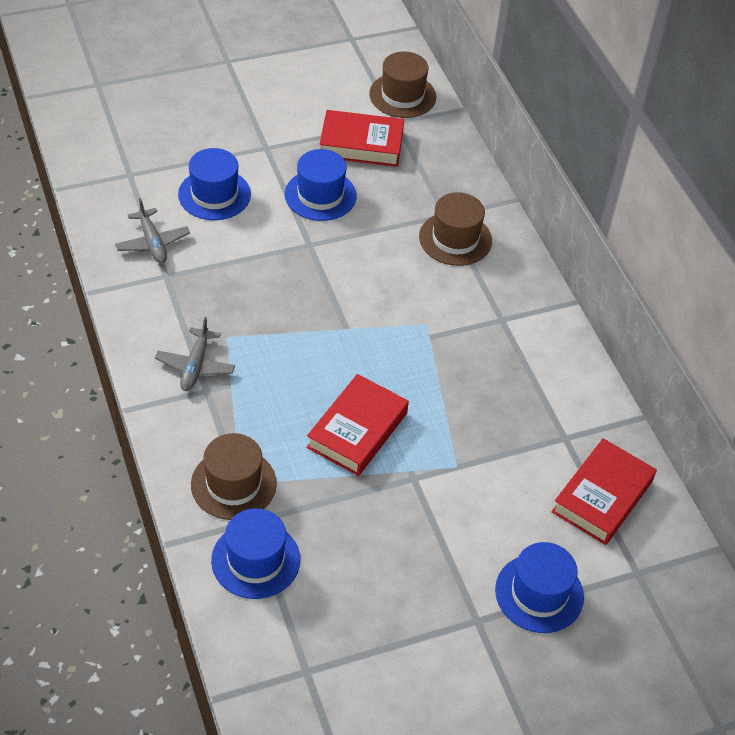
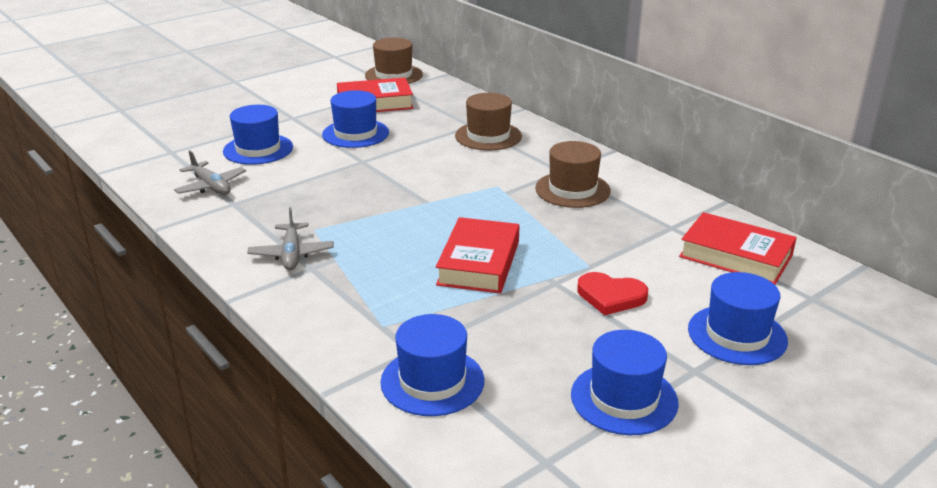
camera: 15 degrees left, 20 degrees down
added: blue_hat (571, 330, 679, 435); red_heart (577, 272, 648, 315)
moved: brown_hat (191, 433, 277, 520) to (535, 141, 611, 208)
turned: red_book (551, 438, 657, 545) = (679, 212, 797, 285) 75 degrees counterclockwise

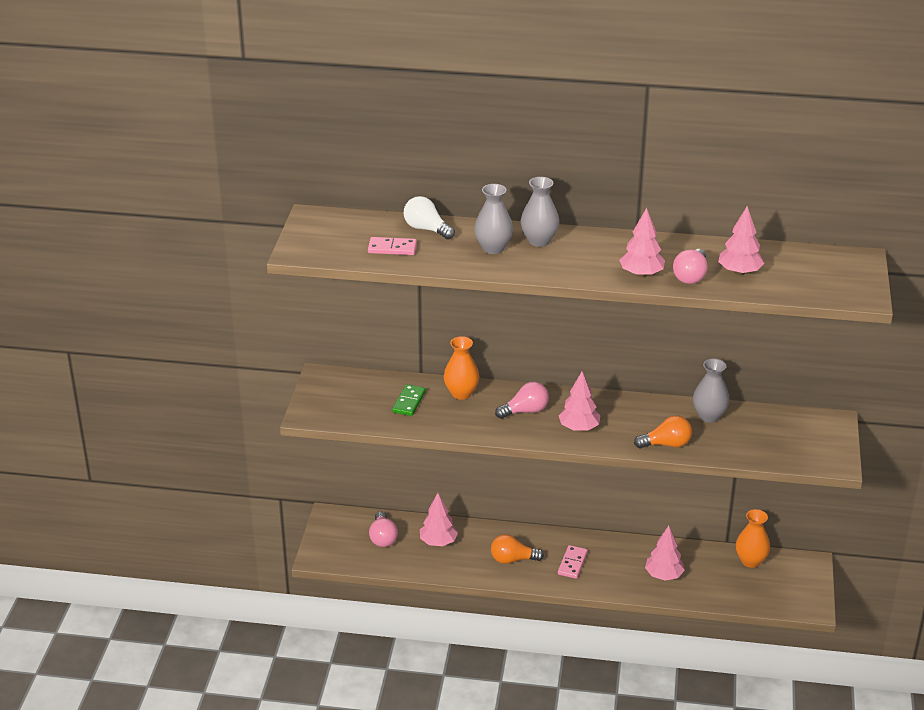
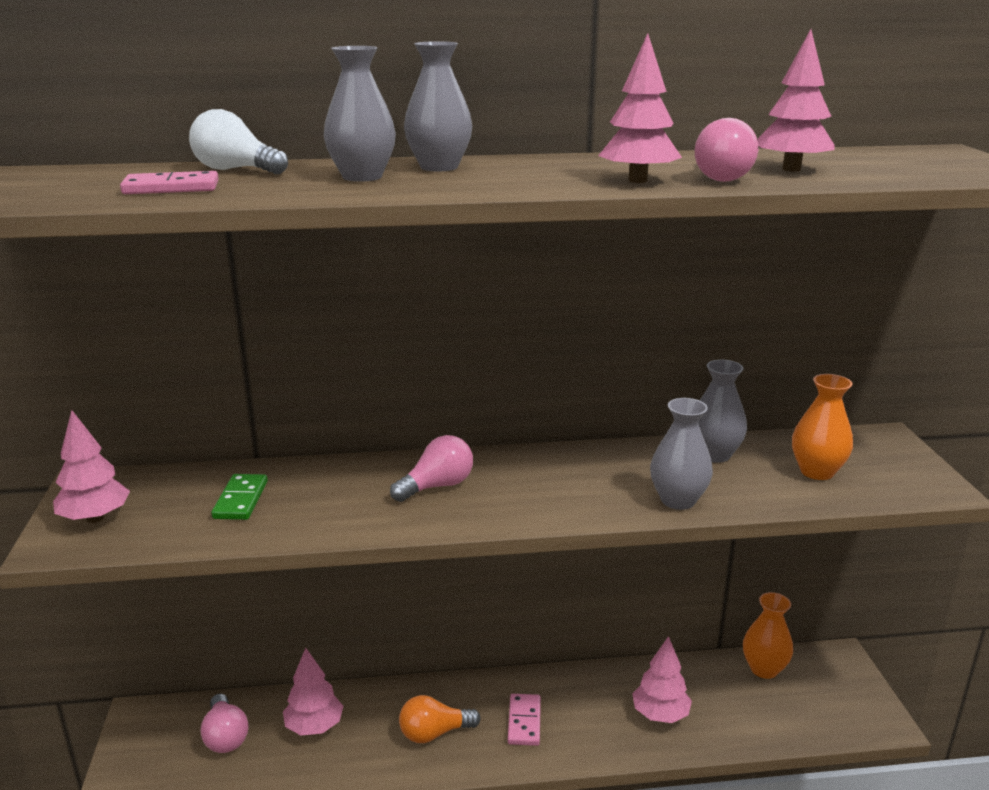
camera: 15 degrees left, 10 degrees down
moved: orange_vase (444, 336, 480, 400) to (792, 374, 853, 480); pink_tree (559, 371, 600, 431) to (53, 410, 130, 523)
replaced: orange_light_bulb (634, 415, 692, 448) to grey_vase (650, 398, 713, 510)

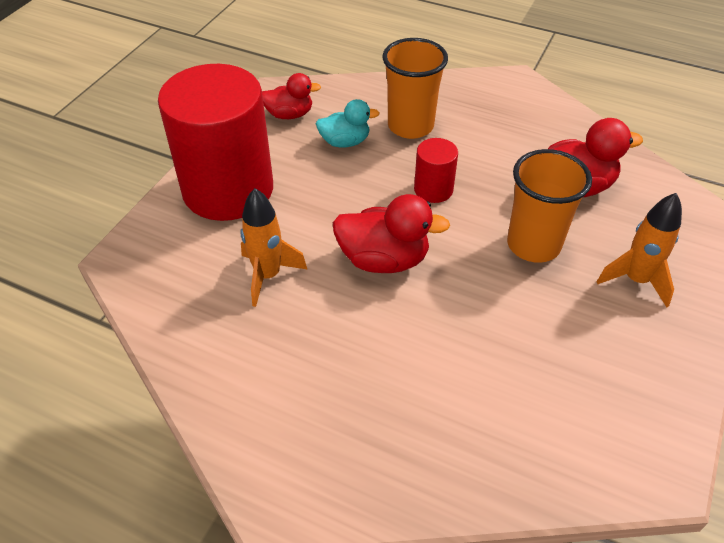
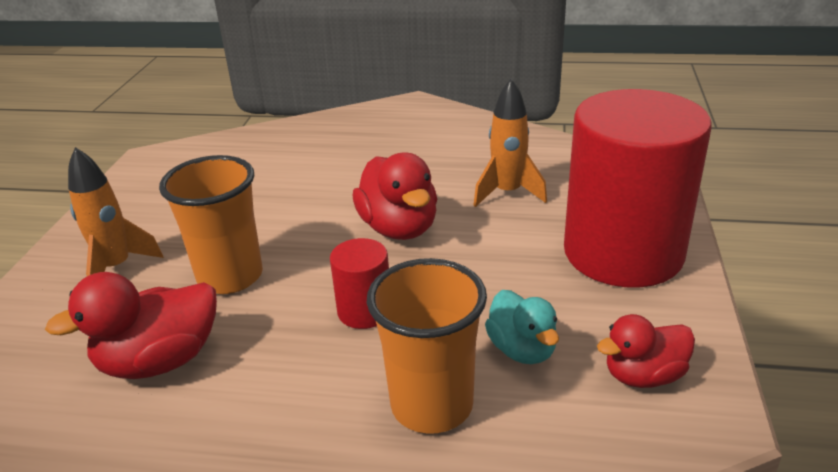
camera: 165 degrees right, 15 degrees down
turned: turquoise_duck (316, 99, 380, 147) = (485, 290, 559, 364) 90 degrees counterclockwise; red_duck (333, 194, 450, 273) = (352, 153, 437, 240) 105 degrees counterclockwise

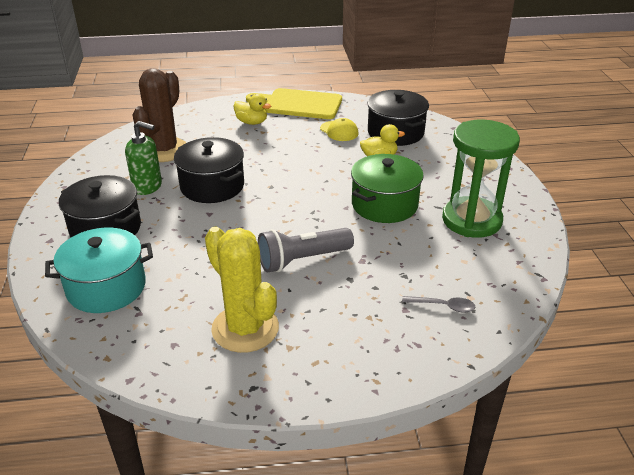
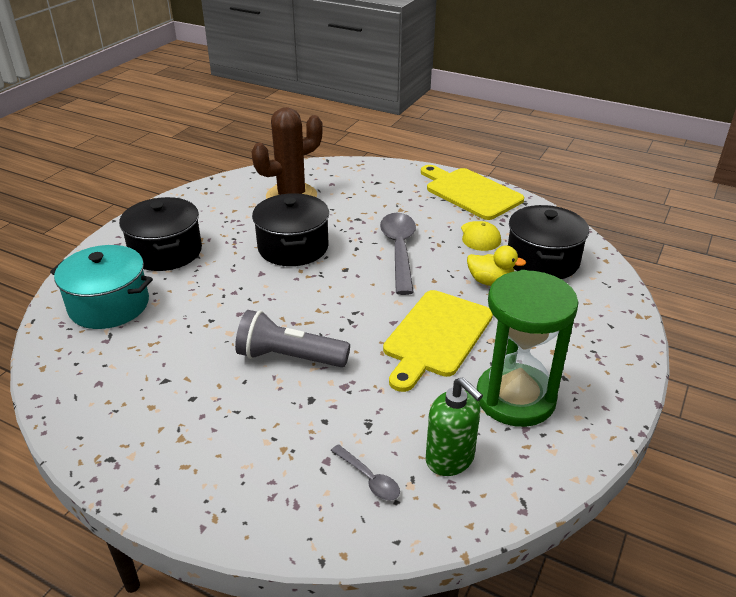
camera: 35 degrees right, 0 degrees up
removed: yellow_cactus (205, 227, 279, 353); yellow_duck (233, 94, 271, 125)
added: grey_spoon (380, 213, 416, 295)
moved: green_soap_dispenser (125, 121, 162, 195) to (426, 377, 483, 476)
replaced: green_pot (351, 154, 424, 223) to yellow_cutting_board (383, 290, 493, 392)

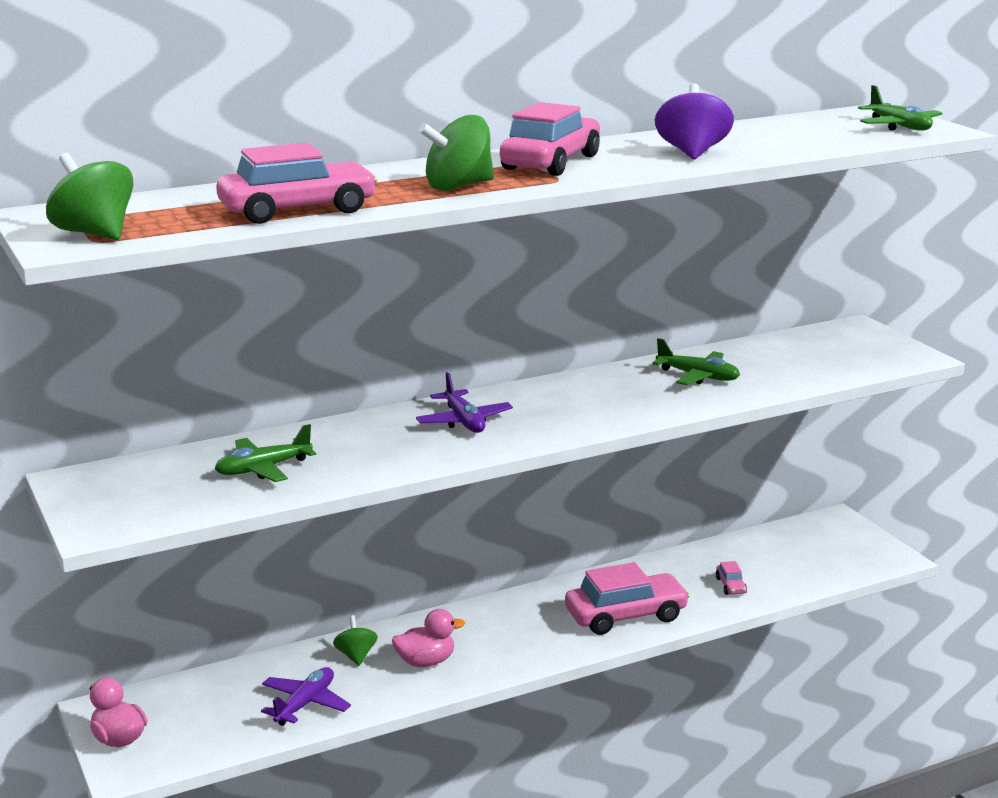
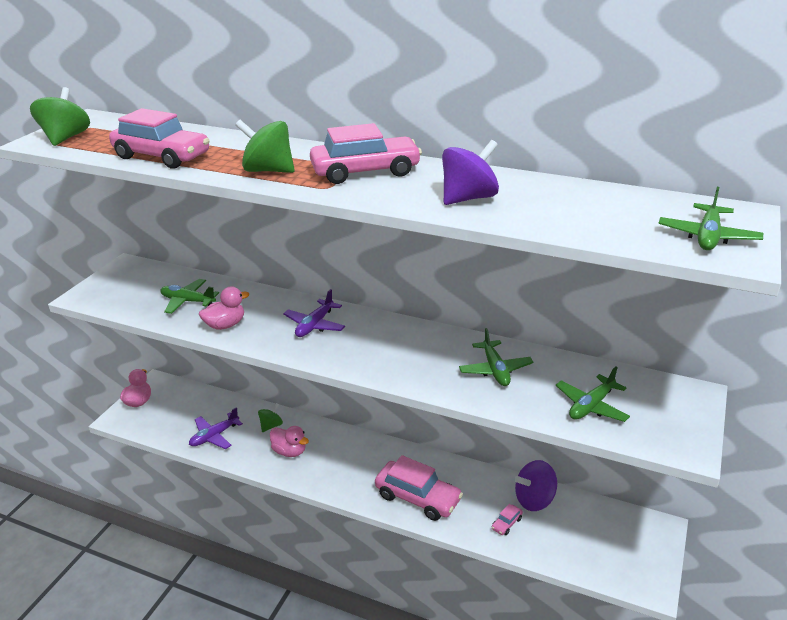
camera: 50 degrees right, 10 degrees up
added: pink_duck (199, 286, 249, 330); purple_spinning_top (514, 460, 557, 511); green_plane (556, 366, 630, 422)
turned: purple_plane (261, 667, 351, 726) = (189, 407, 243, 449) 150 degrees clockwise

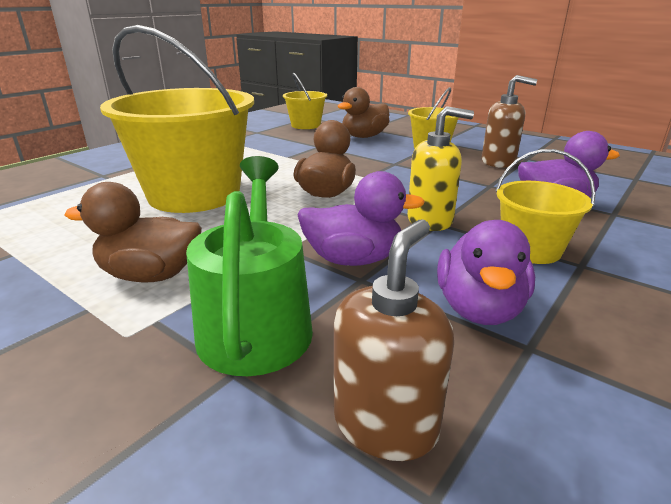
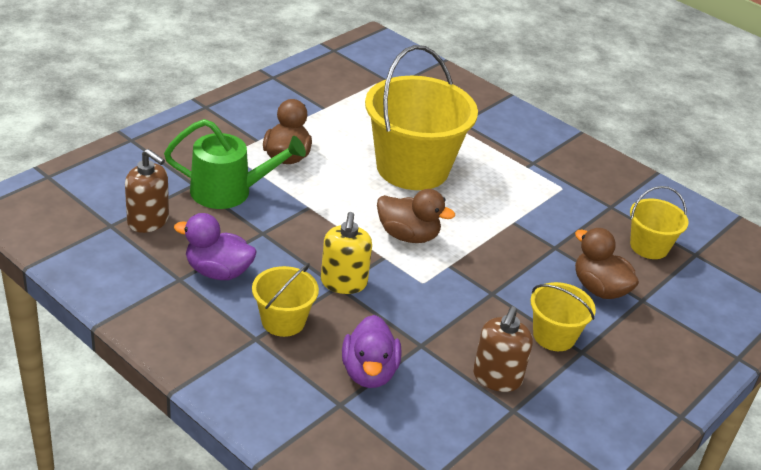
camera: 90 degrees right, 10 degrees up
removed: purple_duck (297, 171, 425, 266)

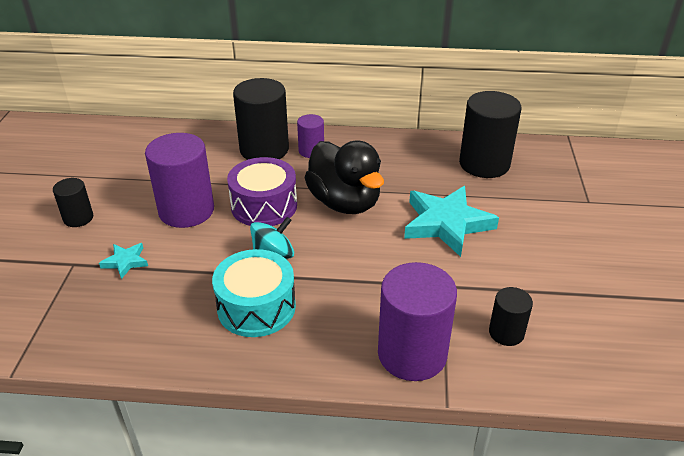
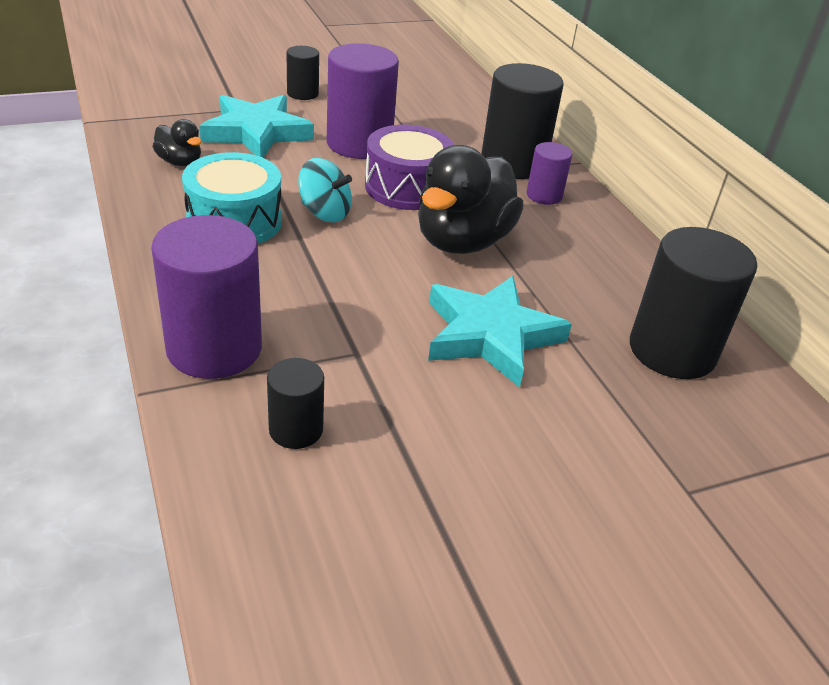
camera: 60 degrees right, 0 degrees up
added: black_duck (152, 119, 202, 166)
resized: turquoise_star (99, 243, 148, 279) = (199, 95, 314, 158) x2.14

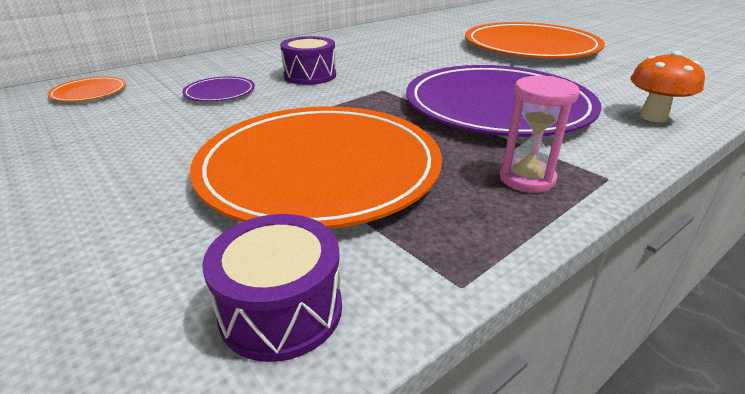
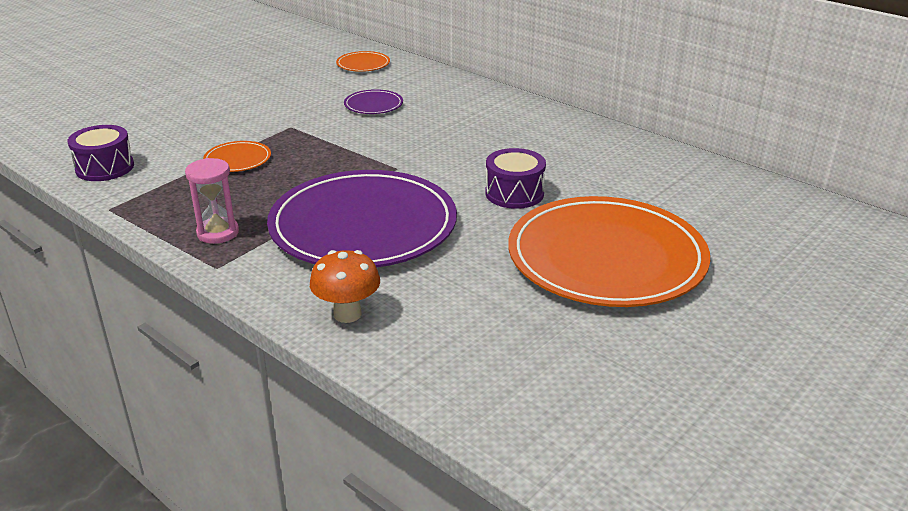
camera: 80 degrees right, 0 degrees up
moved: purple_drum (280, 36, 336, 85) to (485, 148, 546, 209)
resized: orange_plate (190, 106, 442, 229) = (203, 141, 271, 172) x0.40

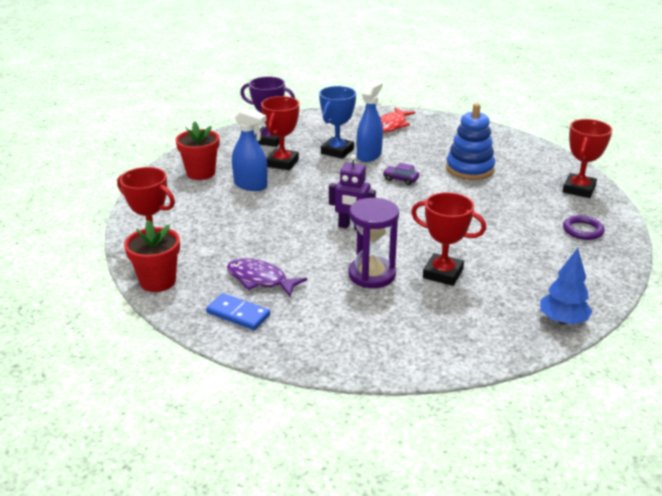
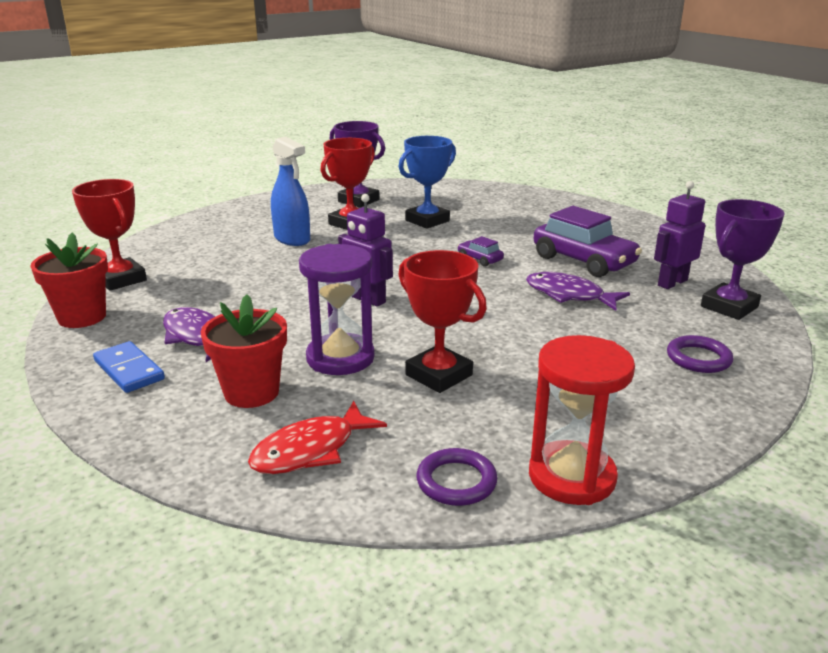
camera: 20 degrees right, 5 degrees down
removed: blue_spray_bottle (357, 80, 383, 162)
added: purple_ring (417, 448, 497, 506); purple_fish (526, 272, 630, 311); purple_robot (654, 181, 706, 289)
moved: red_flower_pot (176, 121, 219, 180) to (201, 294, 287, 408); red_fish (380, 108, 415, 132) to (248, 401, 387, 474)
replaced: blue_stacking_toy (446, 103, 495, 180) to purple_car (534, 206, 642, 277); blue_tree (540, 248, 592, 325) to red_hourglass (529, 335, 635, 505)
recoloured: red_trophy (563, 119, 613, 198) to purple_trophy (701, 199, 785, 320)

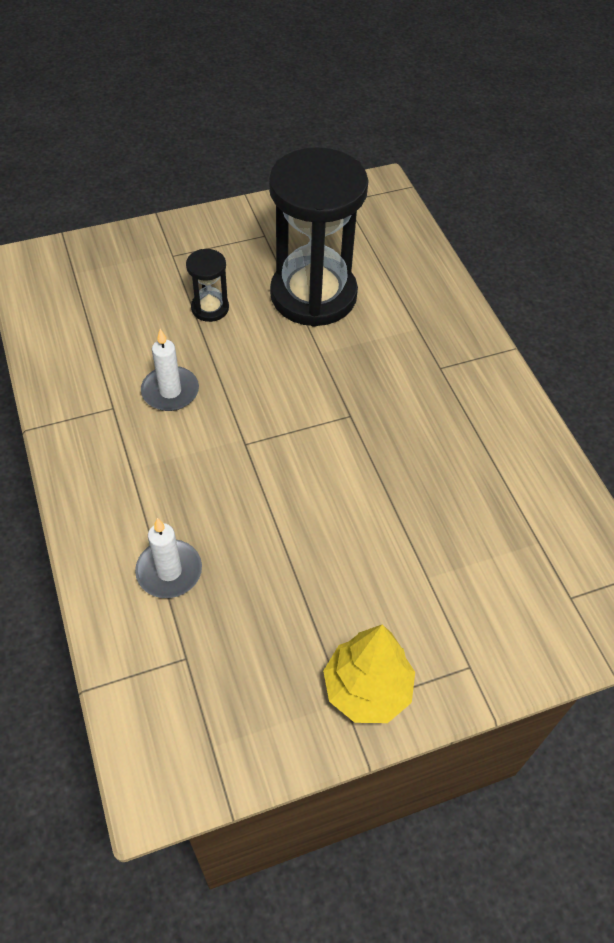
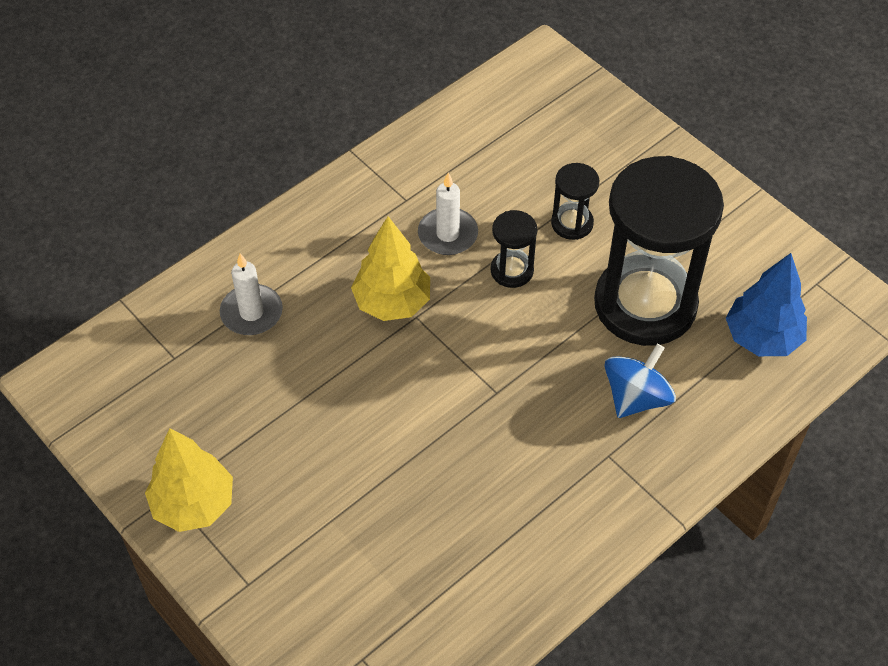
camera: 70 degrees right, 0 degrees up
added: yellow_tree (351, 216, 430, 321); black_hourglass (491, 210, 537, 288); blue_spinning_top (604, 344, 676, 418); blue_tree (726, 253, 807, 356)

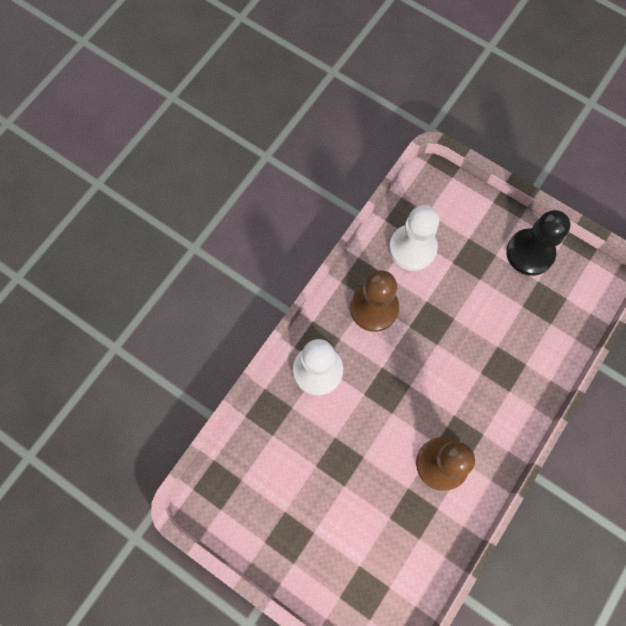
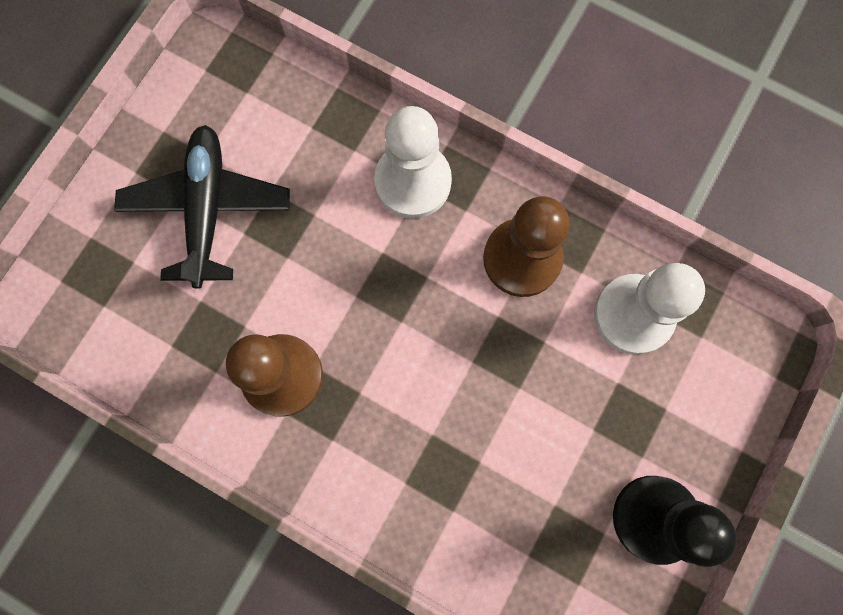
camera: 85 degrees right, 5 degrees up
added: black_plane (114, 125, 290, 289)

